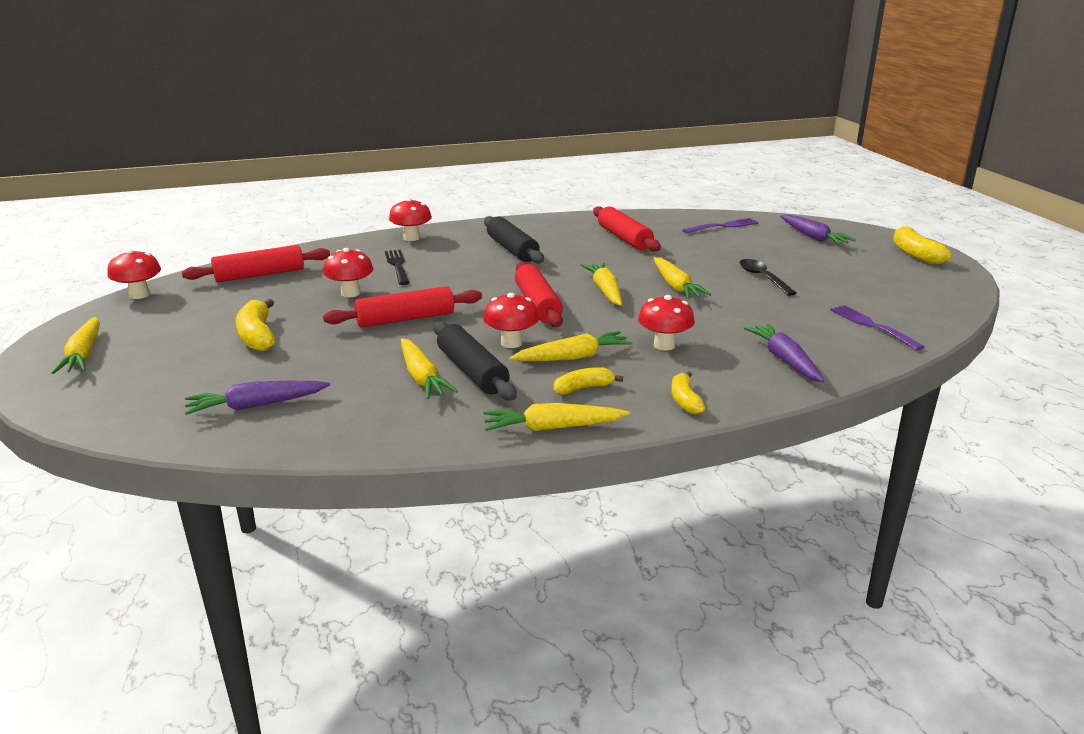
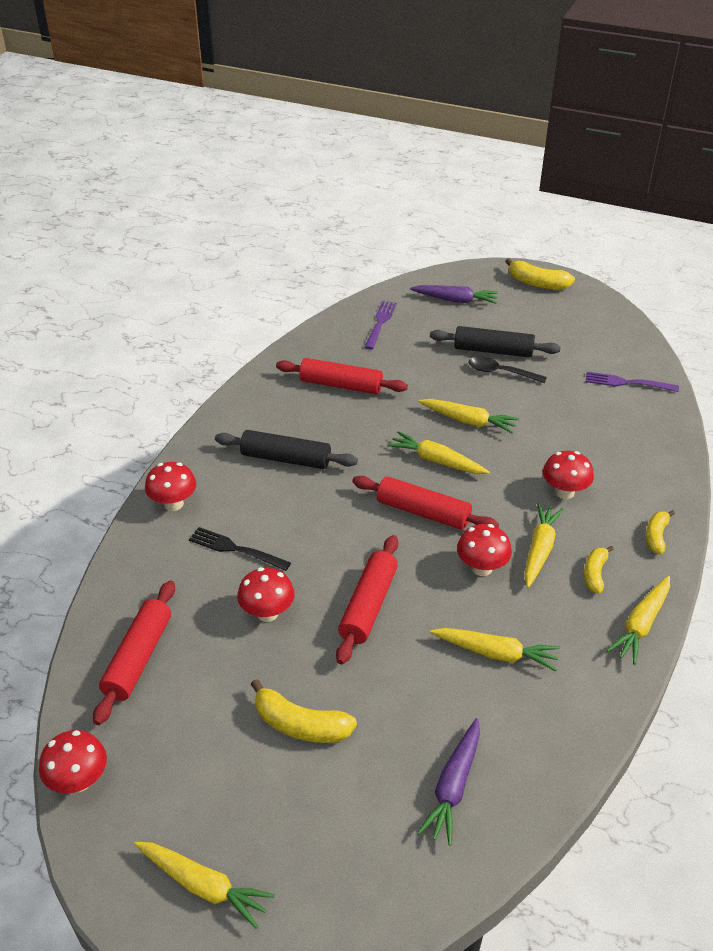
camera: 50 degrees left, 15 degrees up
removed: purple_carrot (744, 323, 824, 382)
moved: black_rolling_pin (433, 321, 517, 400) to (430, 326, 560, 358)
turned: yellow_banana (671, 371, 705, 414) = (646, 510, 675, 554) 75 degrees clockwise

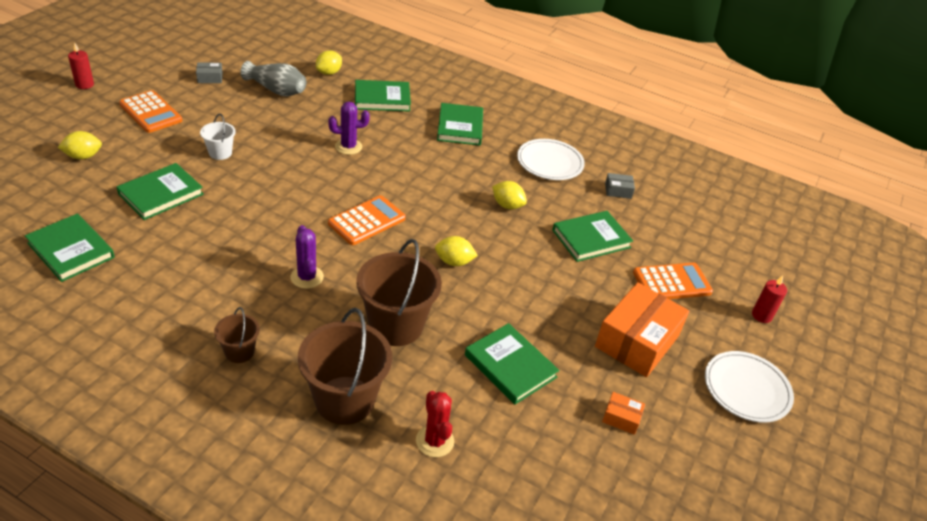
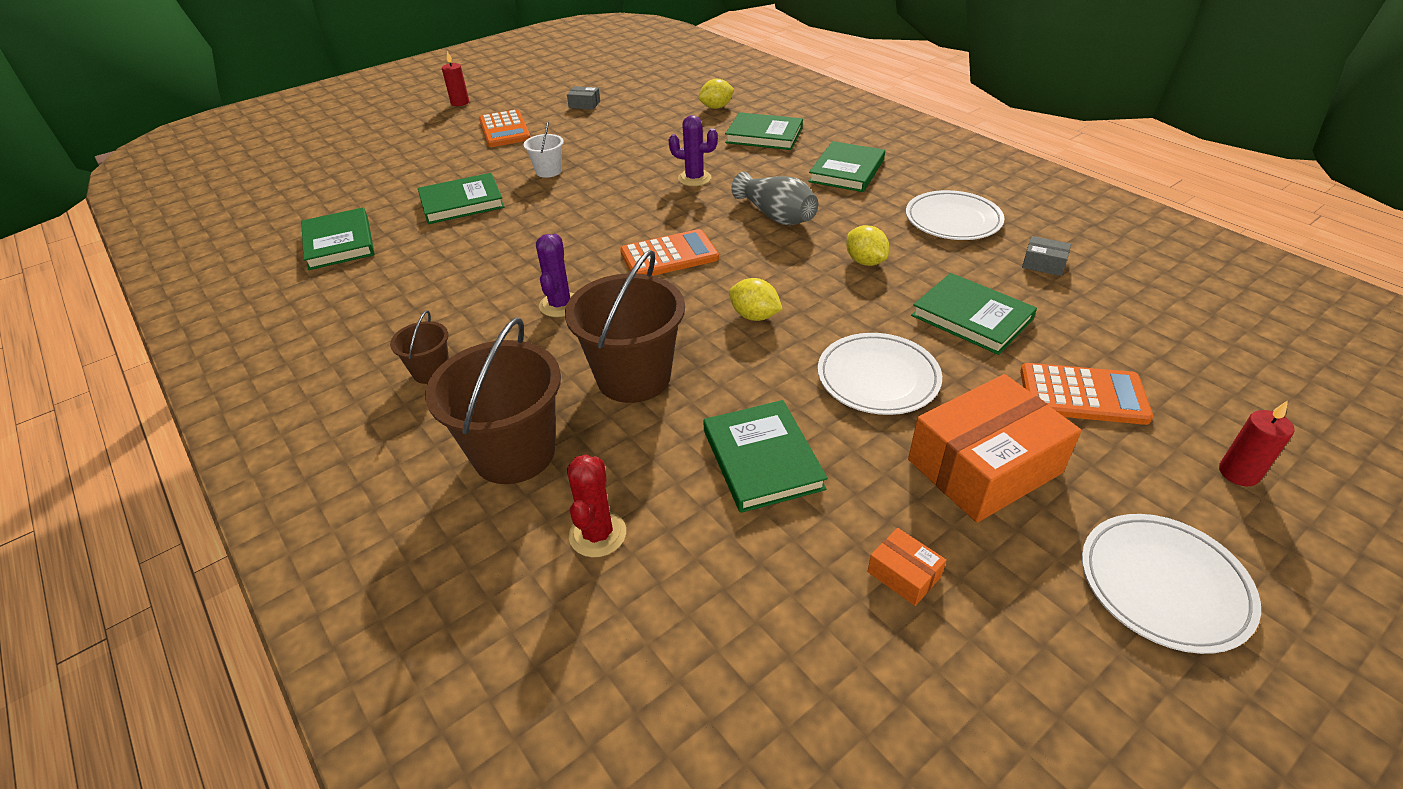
camera: 30 degrees right, 0 degrees up
removed: yellow_lemon (58, 131, 102, 160)
added: white_plate (818, 333, 942, 415)
moved: grey_vase (241, 61, 306, 96) to (731, 172, 818, 225)
turned: green_book (552, 211, 633, 262) = (911, 273, 1037, 355) 45 degrees clockwise

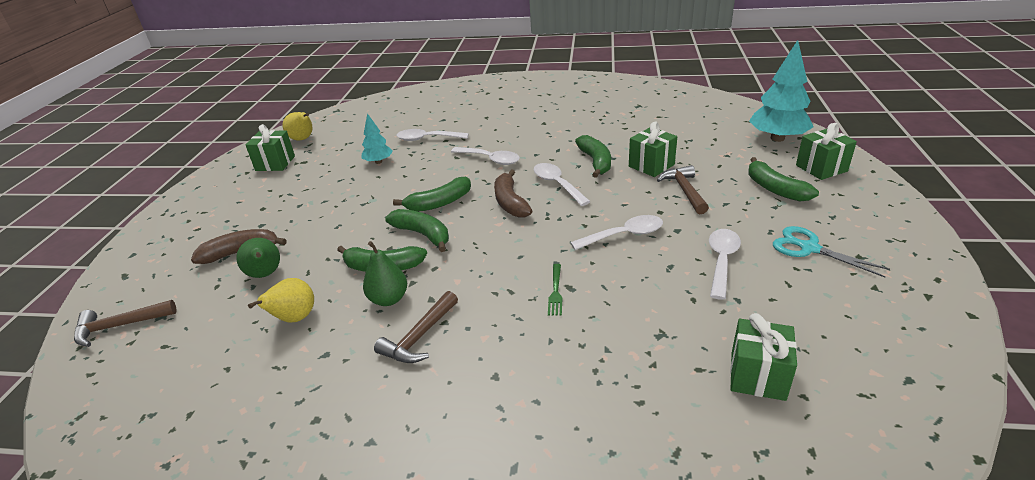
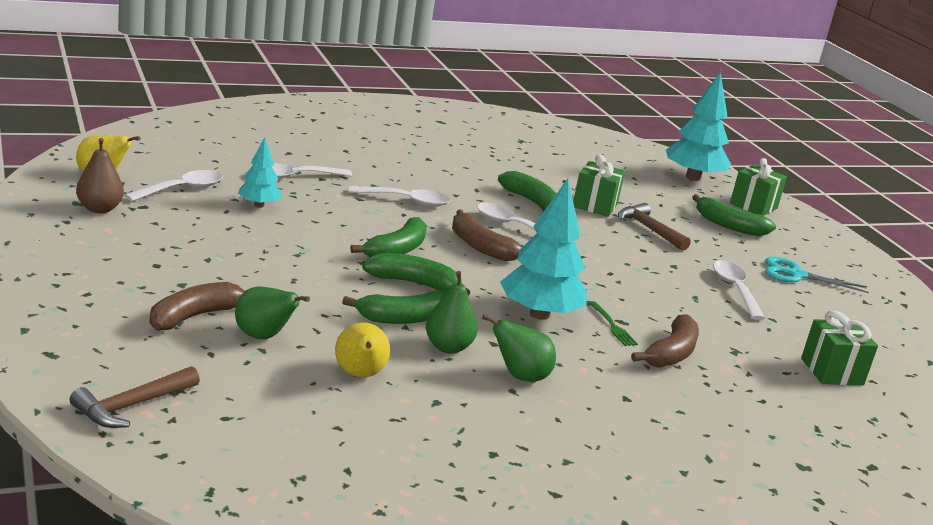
camera: 35 degrees left, 10 degrees down
added: turquoise_tree (500, 179, 587, 320); brown_banana (631, 314, 699, 368)
moved: white_spoon (570, 215, 663, 250) to (125, 170, 223, 201)
replaced: green_gift (246, 124, 295, 171) to brown_pear (76, 138, 124, 213); brown_hammer (374, 291, 458, 363) to green_pear (482, 314, 556, 382)

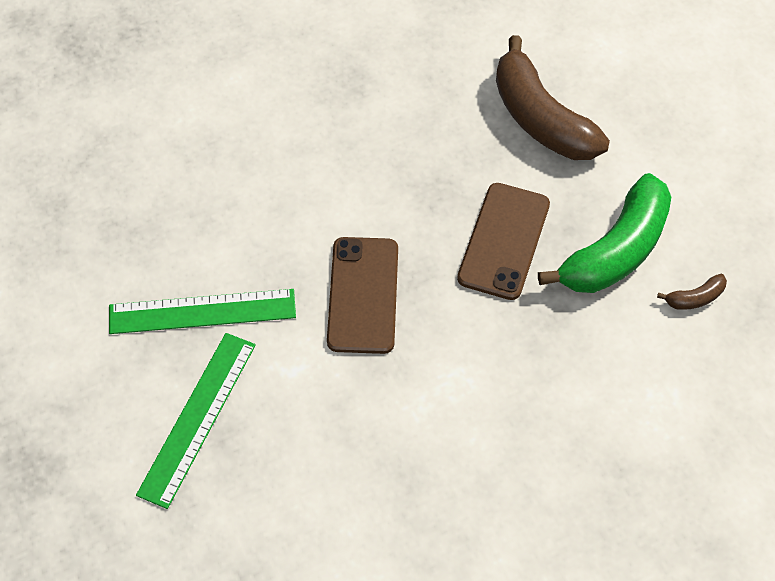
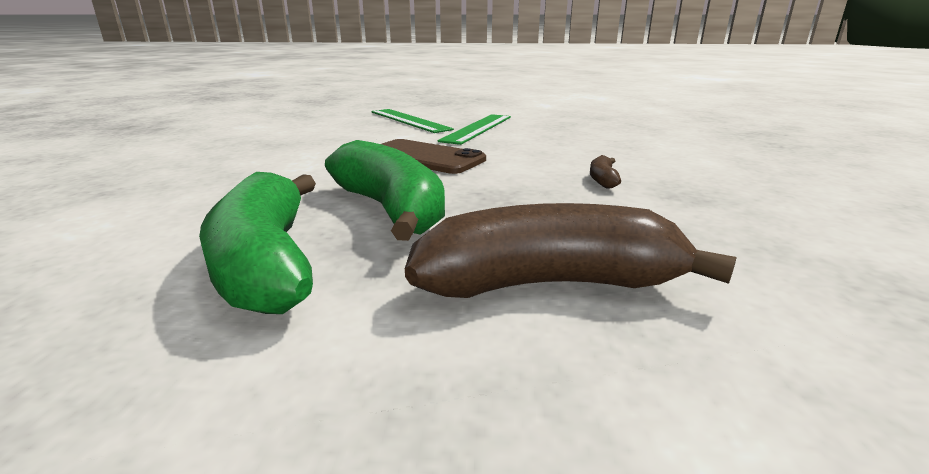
camera: 120 degrees right, 35 degrees down
moved: brown_banana (657, 274, 727, 310) to (590, 155, 621, 189)
replaced: brown_phone (457, 183, 550, 300) to green_banana (325, 140, 445, 241)

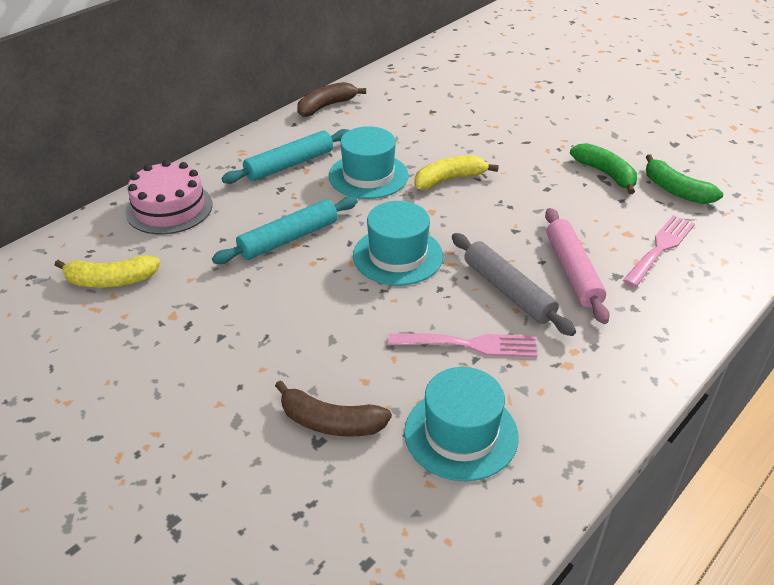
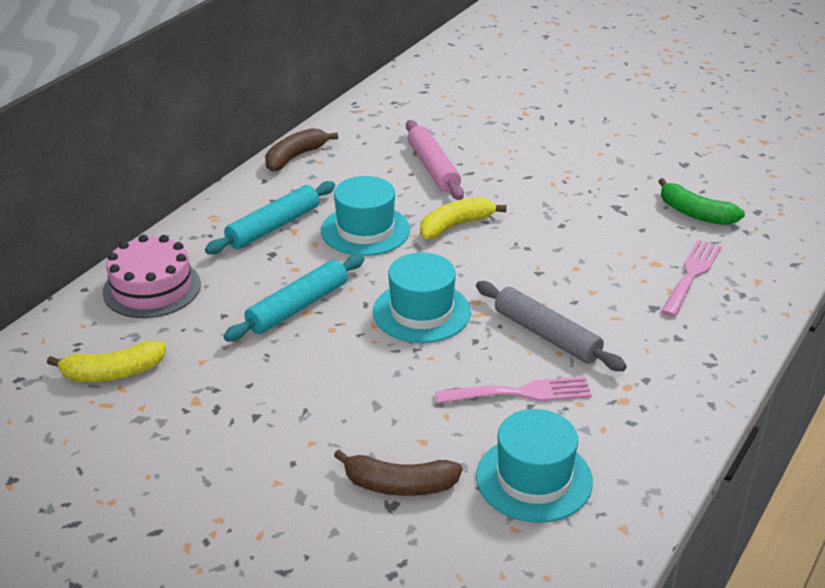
camera: 10 degrees left, 5 degrees down
removed: green_banana (570, 143, 637, 194)
moved: pink_rolling_pin (545, 208, 610, 324) to (406, 120, 464, 200)

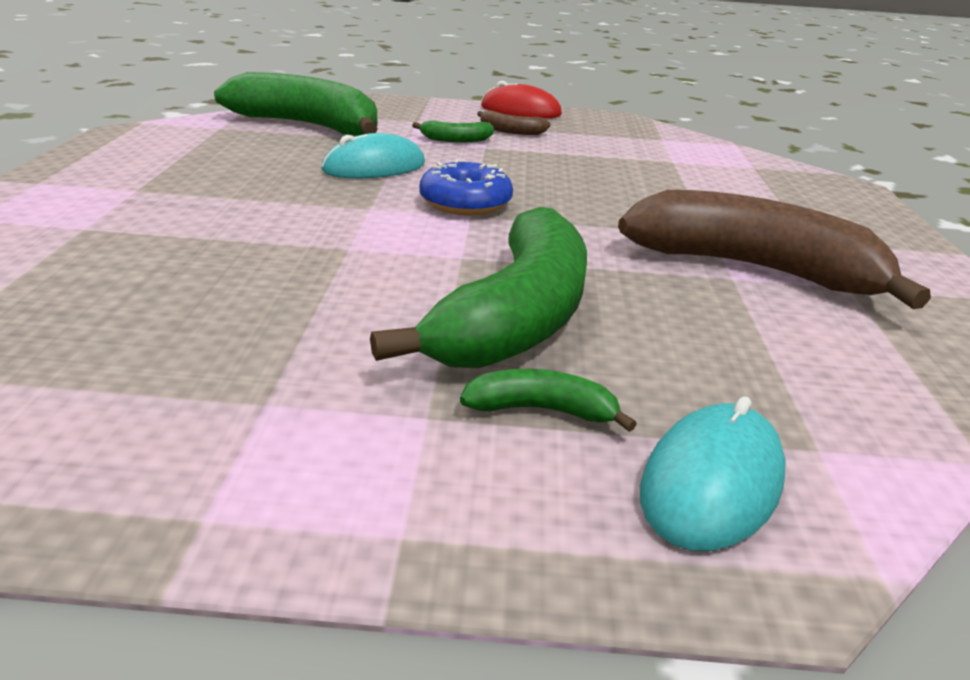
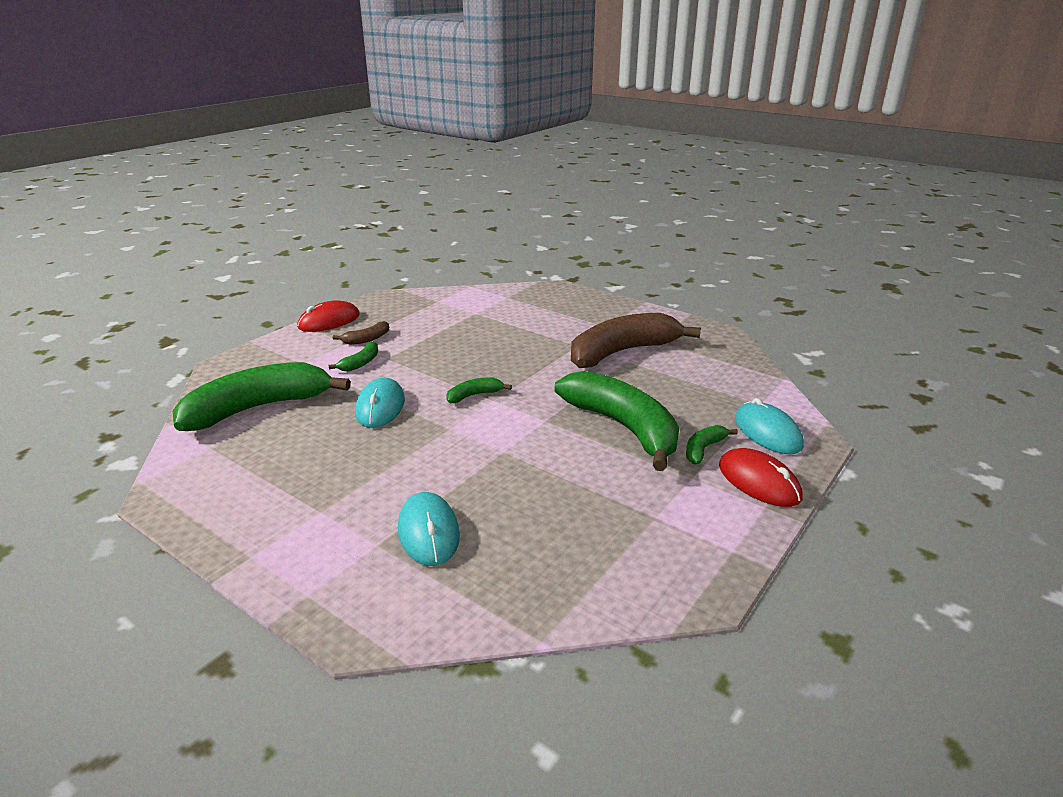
camera: 55 degrees left, 0 degrees up
added: turquoise_mouse (398, 492, 460, 566); red_mouse (719, 448, 803, 507)
replaced: blue_donut (419, 159, 513, 215) to green_banana (446, 377, 512, 403)

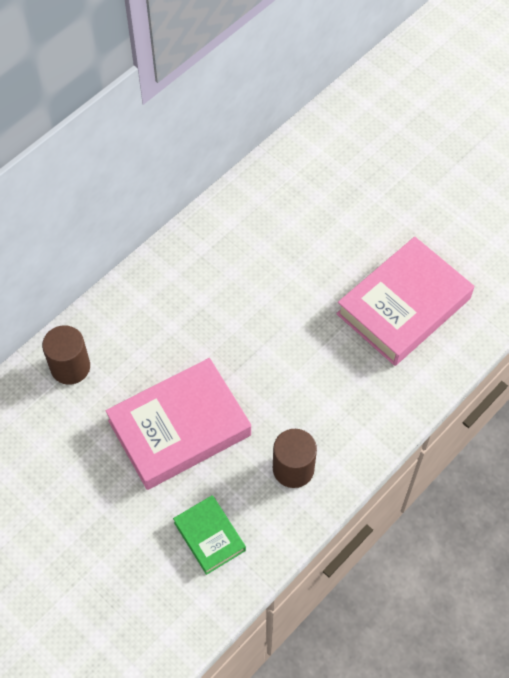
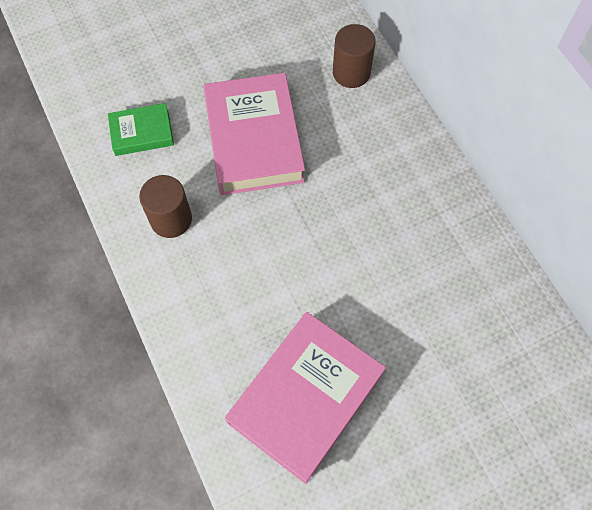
camera: 110 degrees right, 5 degrees up
turned: pink_book (336, 237, 474, 366) = (225, 312, 386, 484) 60 degrees clockwise

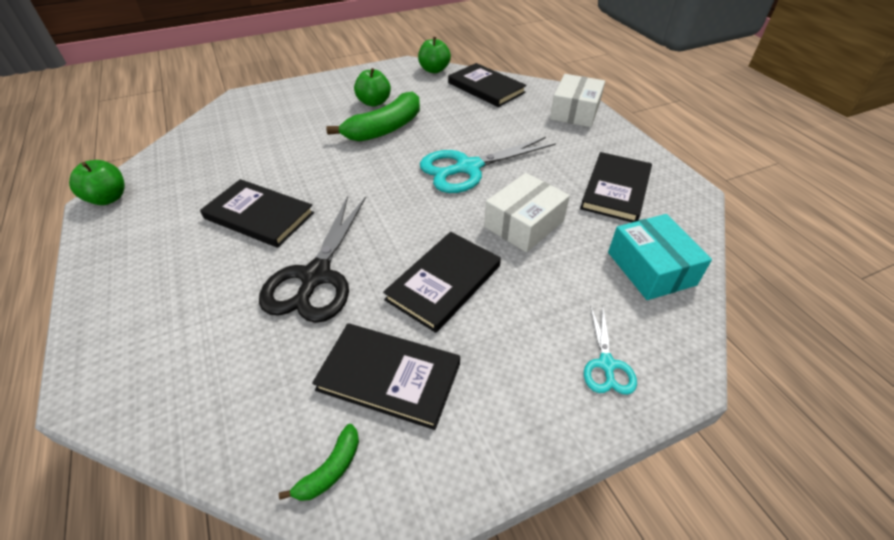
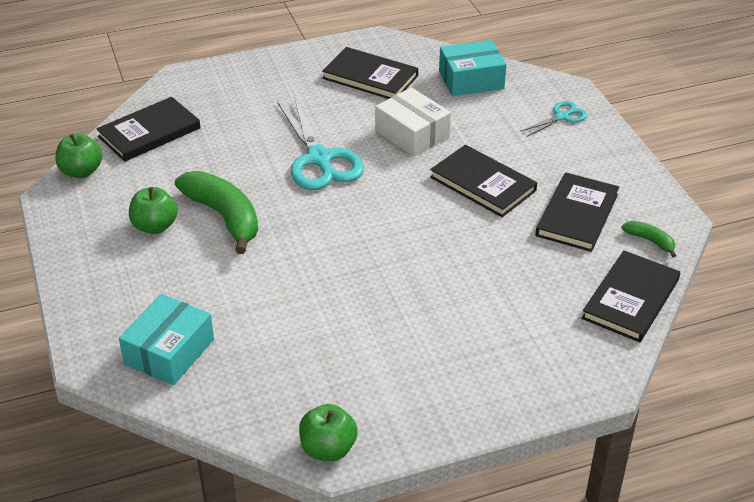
camera: 85 degrees left, 5 degrees down
removed: black_scissors (259, 196, 366, 323); white_box (550, 74, 605, 127)
added: turquoise_box (119, 294, 214, 385)
moved: black_book (200, 179, 314, 248) to (581, 250, 680, 342)
turned: turquoise_scissors (584, 305, 637, 395) = (520, 101, 587, 137) 45 degrees counterclockwise

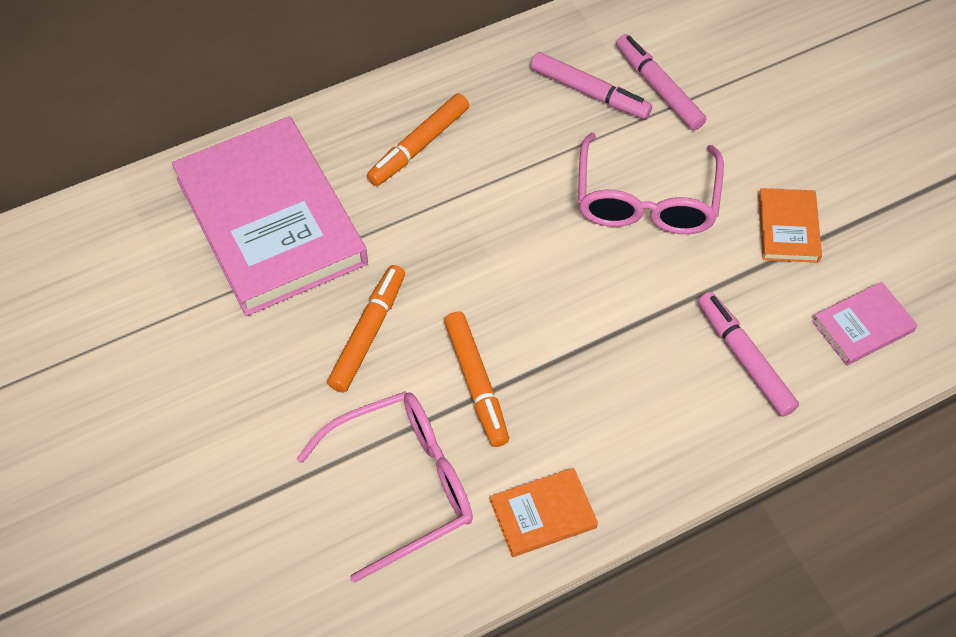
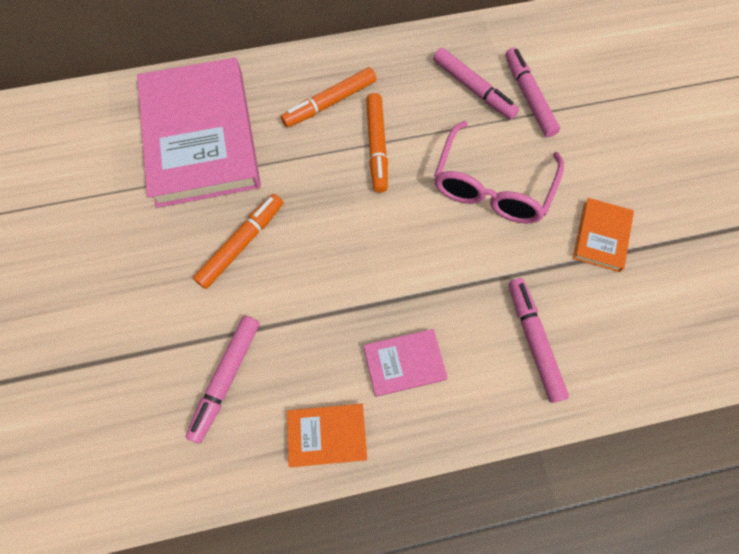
camera: 15 degrees right, 10 degrees up
moved: orange_marker (444, 311, 509, 447) to (366, 93, 388, 193); pink_book (812, 282, 918, 366) to (364, 329, 448, 397)
replaced: pink_glasses (297, 391, 473, 583) to pink_marker (185, 316, 260, 443)

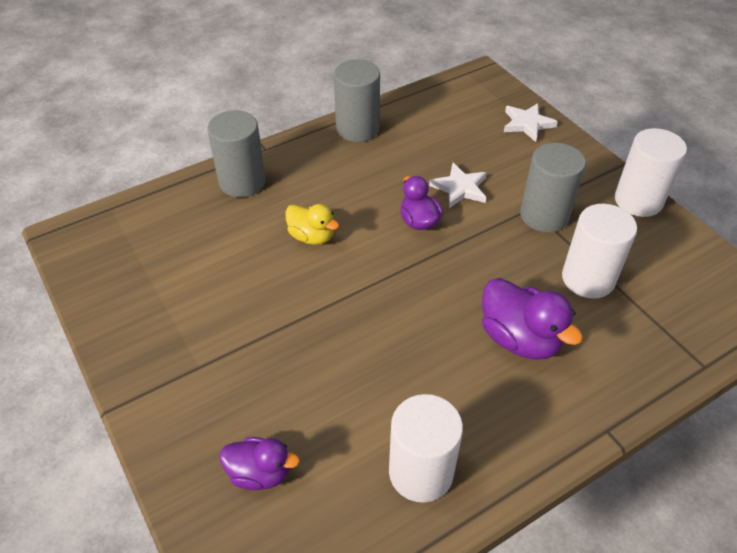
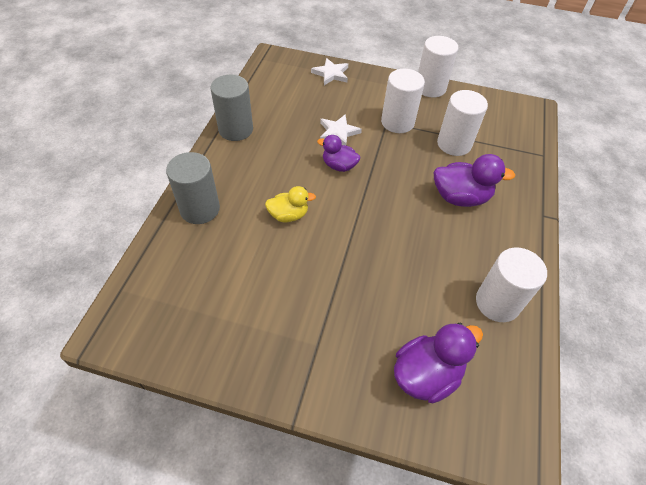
camera: 45 degrees left, 5 degrees up
recoloured: grey_cylinder (520, 143, 586, 232) to white_cylinder (381, 69, 425, 133)
resized: purple_duck (220, 437, 300, 490) = (394, 323, 483, 404) x1.57

